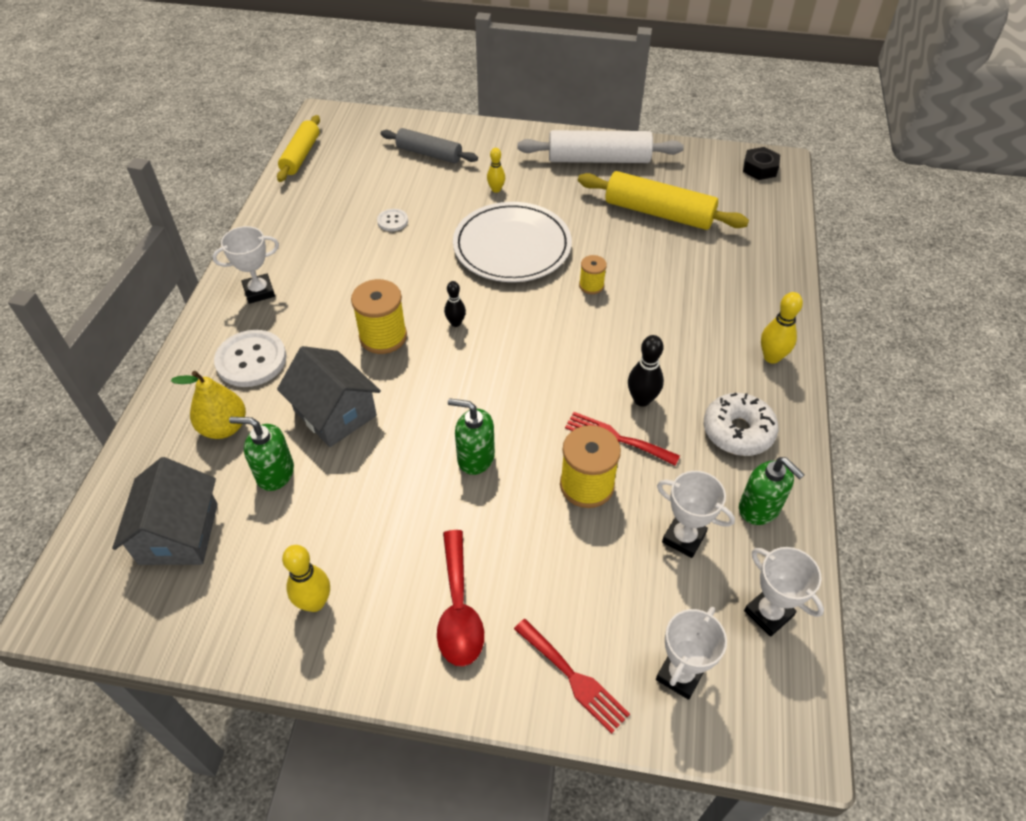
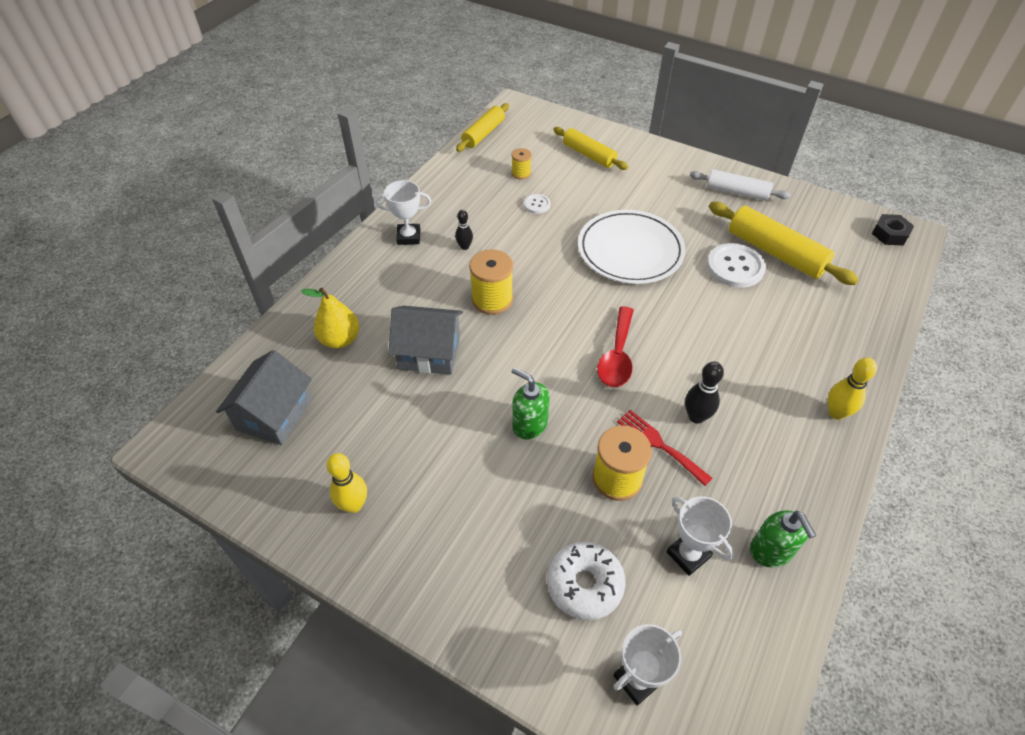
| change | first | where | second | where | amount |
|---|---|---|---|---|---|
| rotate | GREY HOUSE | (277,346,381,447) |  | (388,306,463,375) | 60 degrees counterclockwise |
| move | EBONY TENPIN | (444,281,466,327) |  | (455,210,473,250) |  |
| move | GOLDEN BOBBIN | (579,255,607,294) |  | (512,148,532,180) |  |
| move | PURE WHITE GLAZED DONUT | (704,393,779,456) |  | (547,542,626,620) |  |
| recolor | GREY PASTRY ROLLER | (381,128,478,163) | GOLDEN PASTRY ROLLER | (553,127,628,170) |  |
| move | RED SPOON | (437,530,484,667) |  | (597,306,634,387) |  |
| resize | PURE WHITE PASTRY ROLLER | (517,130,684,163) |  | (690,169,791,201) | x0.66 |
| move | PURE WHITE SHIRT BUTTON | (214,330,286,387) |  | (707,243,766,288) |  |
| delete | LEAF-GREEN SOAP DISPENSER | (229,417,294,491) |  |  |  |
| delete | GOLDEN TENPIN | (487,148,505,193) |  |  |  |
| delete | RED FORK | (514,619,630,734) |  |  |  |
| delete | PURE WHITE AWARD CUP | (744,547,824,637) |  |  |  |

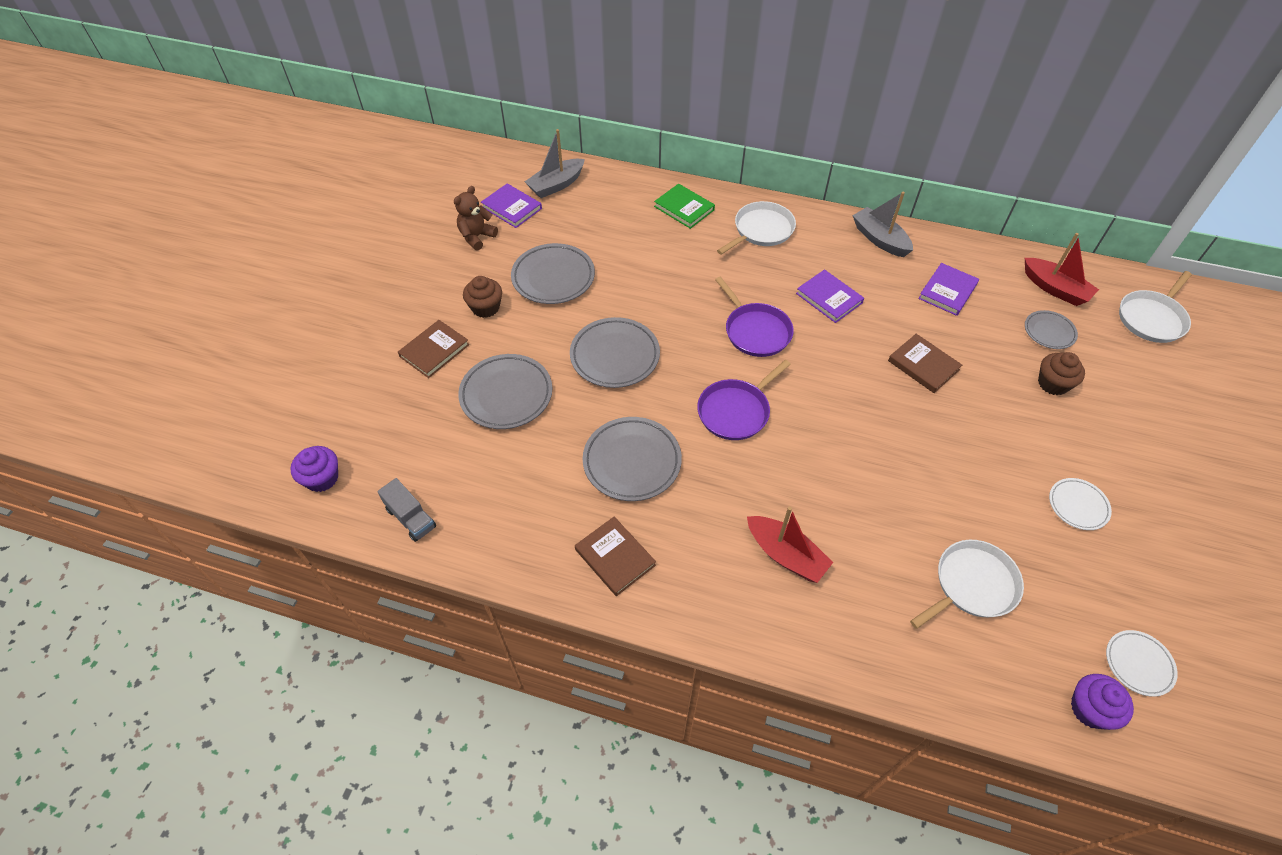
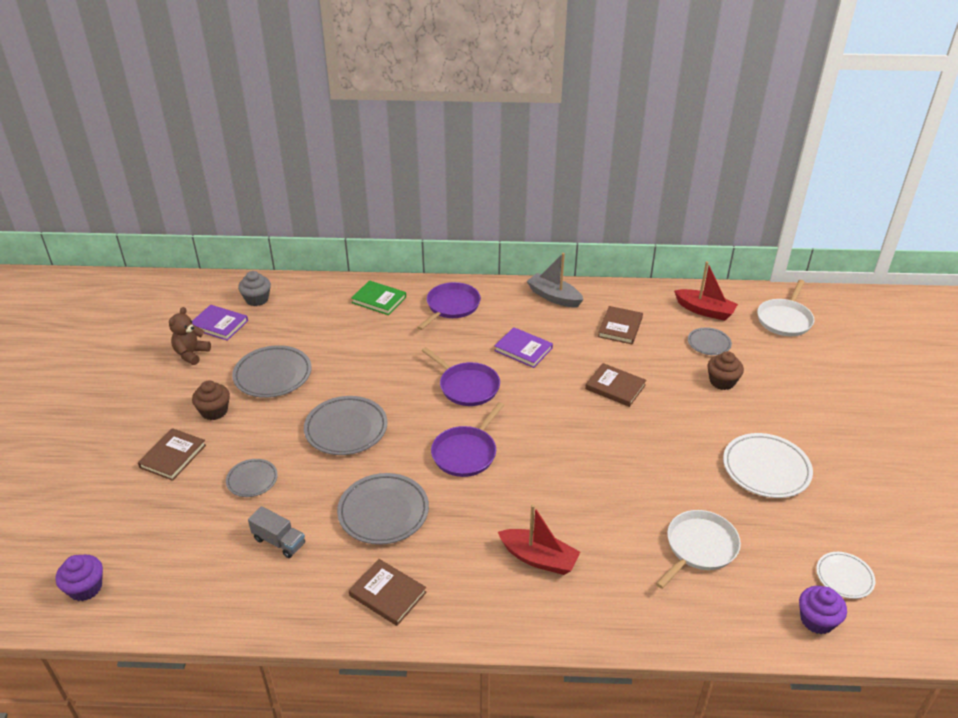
| change | first | where | second | where | amount |
|---|---|---|---|---|---|
| resize | GREY DINNER PLATE | (458,354,552,429) |  | (226,459,278,497) | x0.58 |
| replace | GREY BOAT | (525,129,585,198) | GREY CUPCAKE | (238,271,271,306) |  |
| move | GREY TRUCK | (377,478,436,542) |  | (248,506,305,558) |  |
| recolor | PURE WHITE FRYING PAN | (717,201,796,255) | PURPLE FRYING PAN | (417,282,481,330) |  |
| recolor | PURPLE HARDCOVER | (918,263,979,316) | DARK BROWN HARDCOVER | (598,306,643,345) |  |
| resize | PURE WHITE DINNER PLATE | (1049,478,1112,530) |  | (723,433,813,498) | x1.73 |

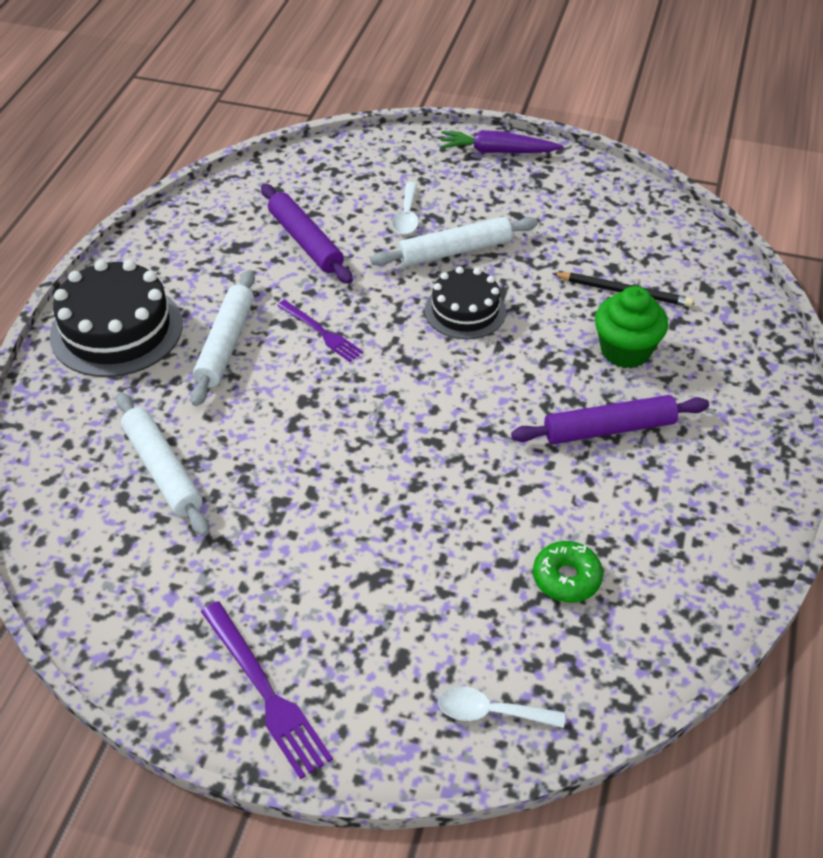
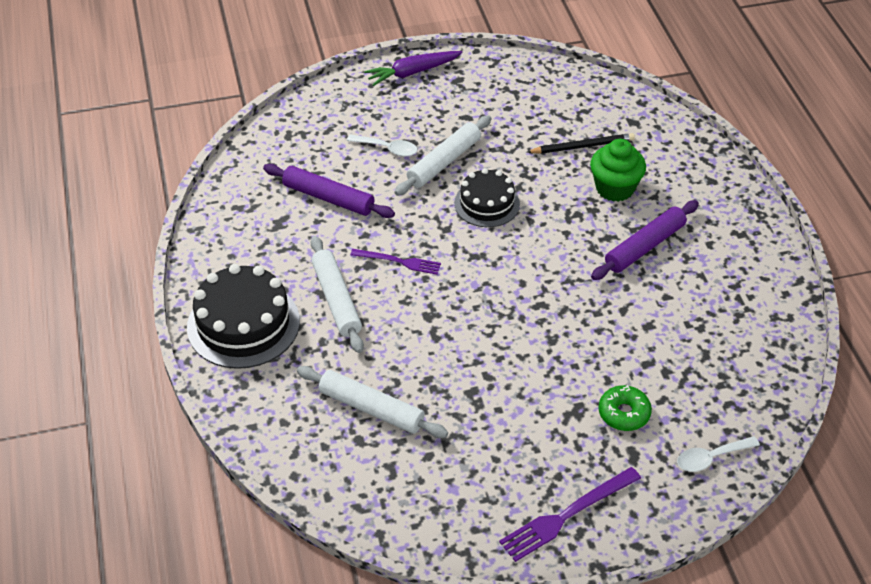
| change | first | where | second | where | amount |
|---|---|---|---|---|---|
| rotate | PURE WHITE SPOON | (392,182,419,235) |  | (347,135,417,157) | 45 degrees counterclockwise |
| rotate | PURPLE FORK | (201,601,333,779) |  | (499,467,641,562) | 120 degrees clockwise |
| move | LEAF-GREEN GLAZED DONUT | (533,541,603,603) |  | (599,385,652,431) |  |

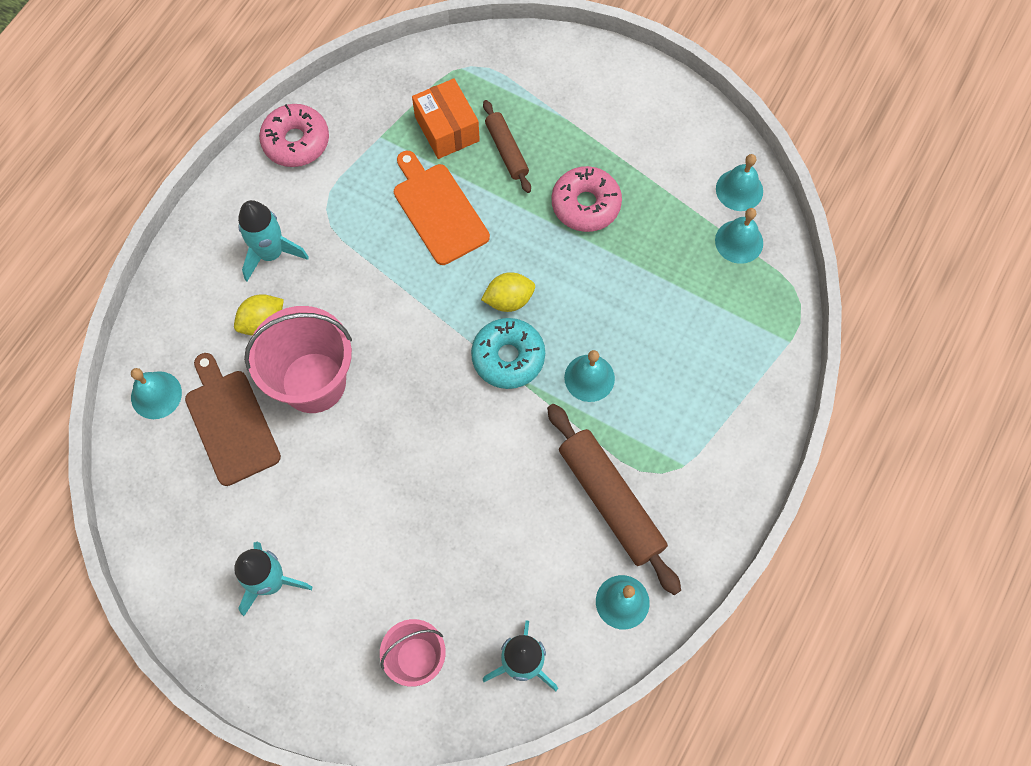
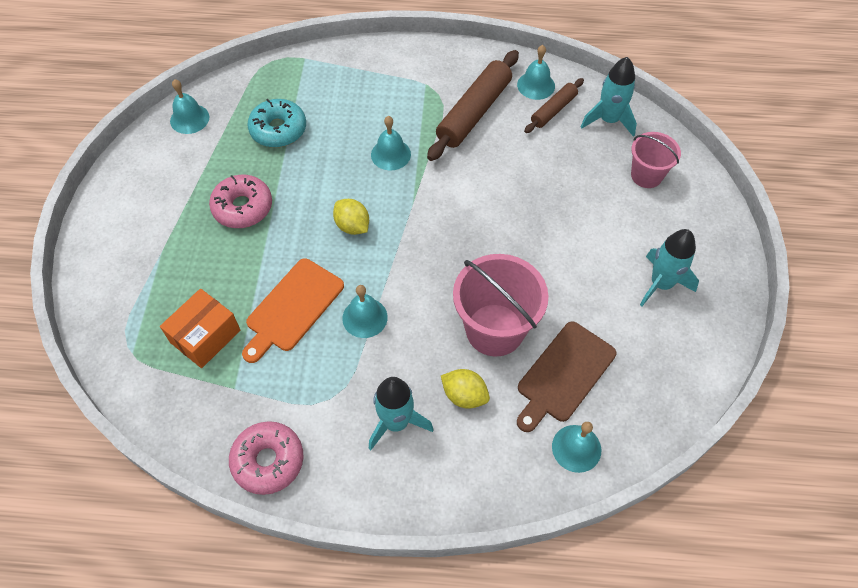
| change | first | where | second | where | amount |
|---|---|---|---|---|---|
| move | TEAL GLAZED DONUT | (471,318,545,389) |  | (247,99,306,148) |  |
| move | TEAL BELL | (715,208,763,264) |  | (342,285,388,338) |  |
| move | DARK BROWN PASTRY ROLLER | (483,100,531,193) |  | (524,78,584,133) |  |

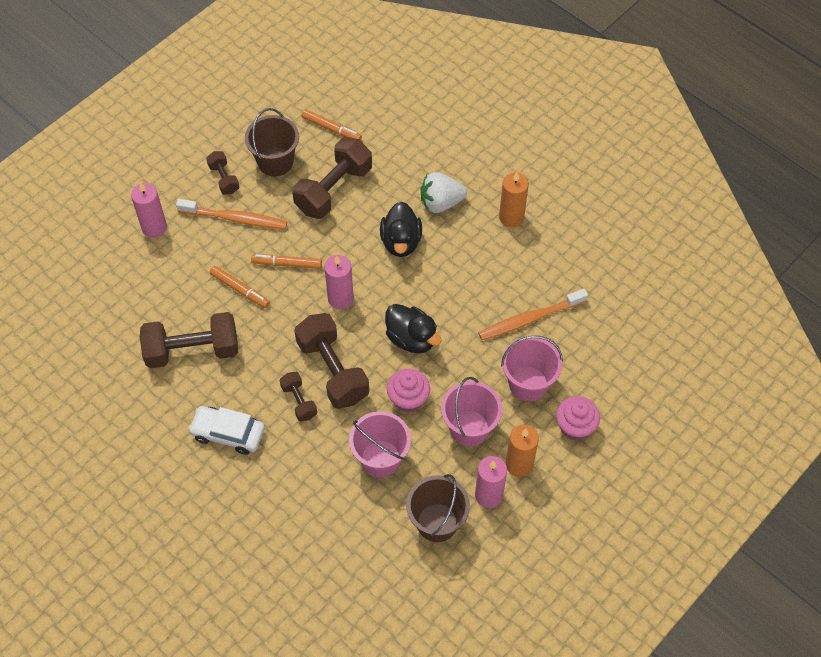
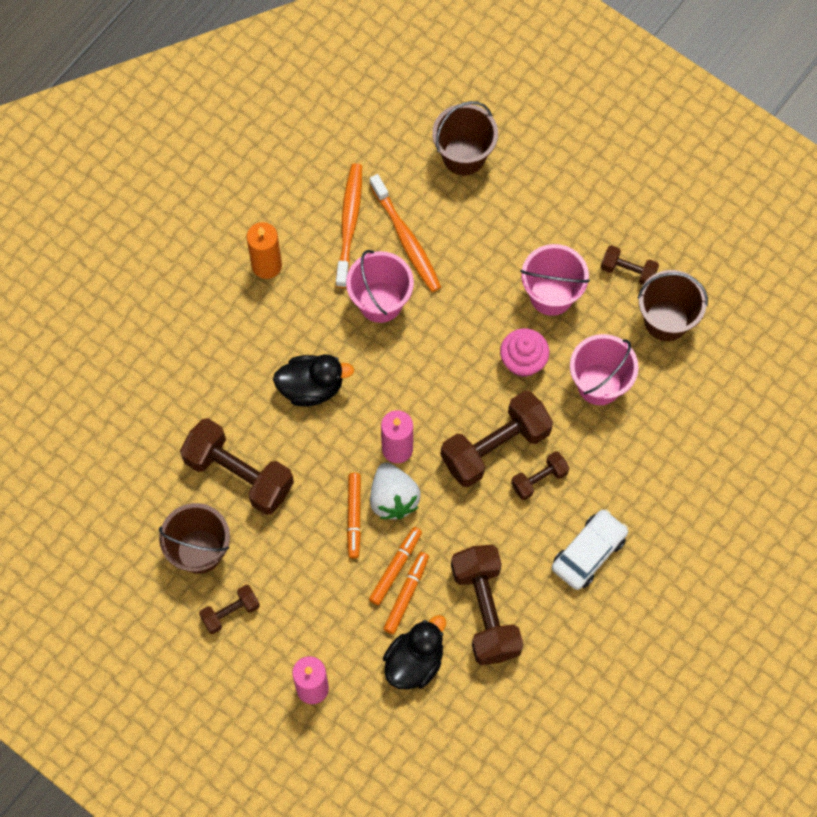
| change | first | where | second | where | amount |
|---|---|---|---|---|---|
| move | BRIGHT ORANGE TOOTHBRUSH | (176,199,287,229) |  | (336,163,362,288) |  |
| move | PINK BUCKET | (501,336,563,401) |  | (346,250,414,323) |  |
| move | PURE WHITE STRAWBERRY | (421,172,467,213) |  | (370,462,421,519) |  |
| move | BRIGHT ORANGE MARKER | (302,109,362,141) |  | (383,552,429,634) |  |
| move | EBONY DUCK | (385,304,442,353) |  | (383,615,446,690) |  |
| insert |  |  | DARK BROWN BUCKET | (432,101,498,175) |  |
| rotate | PURE WHITE AUTOMOBILE | (188,406,265,455) |  | (552,509,628,590) | 150 degrees counterclockwise |
| replace | PINK CANDLE | (475,456,507,508) | DARK BROWN FREE WEIGHT | (601,245,659,285) |  |
| delete | BRIGHT ORANGE CANDLE | (506,425,539,477) |  |  |  |
| delete | PINK CUPCAKE | (556,396,600,441) |  |  |  |

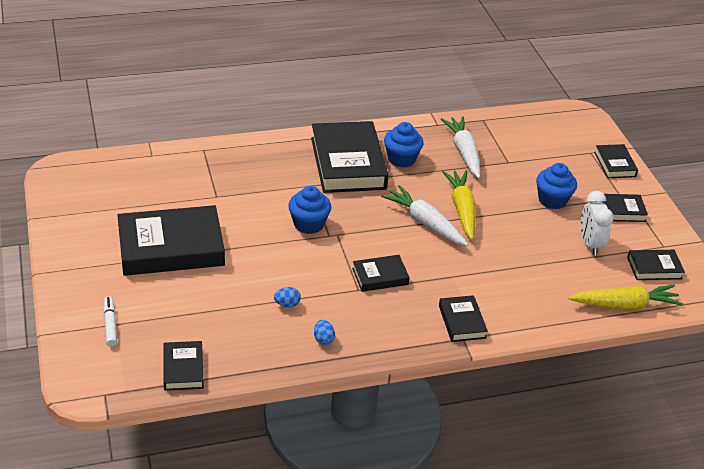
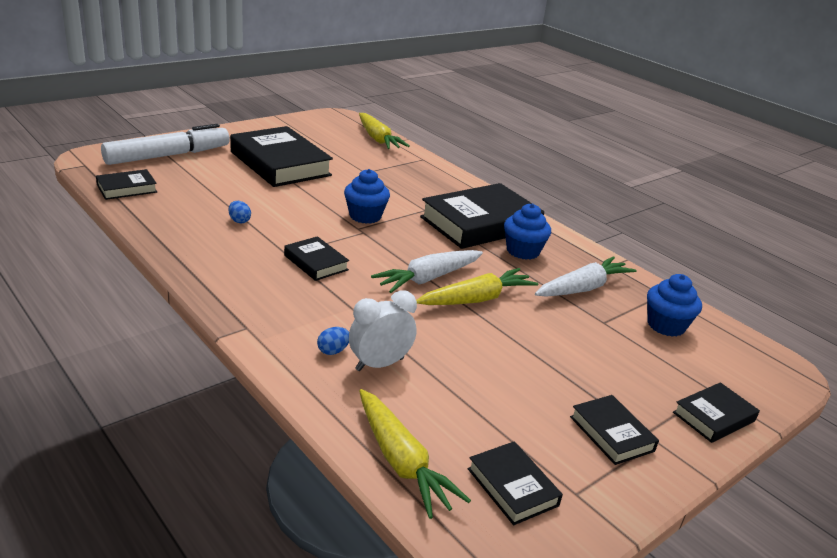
| change | first | where | second | where | amount |
|---|---|---|---|---|---|
| resize | PURE WHITE MARKER | (103,296,117,347) |  | (101,124,230,165) | x2.31 |
| move | BLUE TOY EGG | (314,320,335,345) |  | (317,327,349,355) |  |
| move | PURE WHITE CLOCK | (581,191,614,256) |  | (349,291,417,371) |  |
| insert |  |  | GOLDEN CARROT | (359,113,410,149) |  |
| rotate | PURE WHITE CARROT | (381,185,468,246) |  | (371,250,483,293) | 150 degrees counterclockwise |
| move | BLUE CUPCAKE | (536,163,577,209) |  | (647,274,702,337) |  |
| delete | EBONY HARDCOVER | (439,295,488,342) |  |  |  |

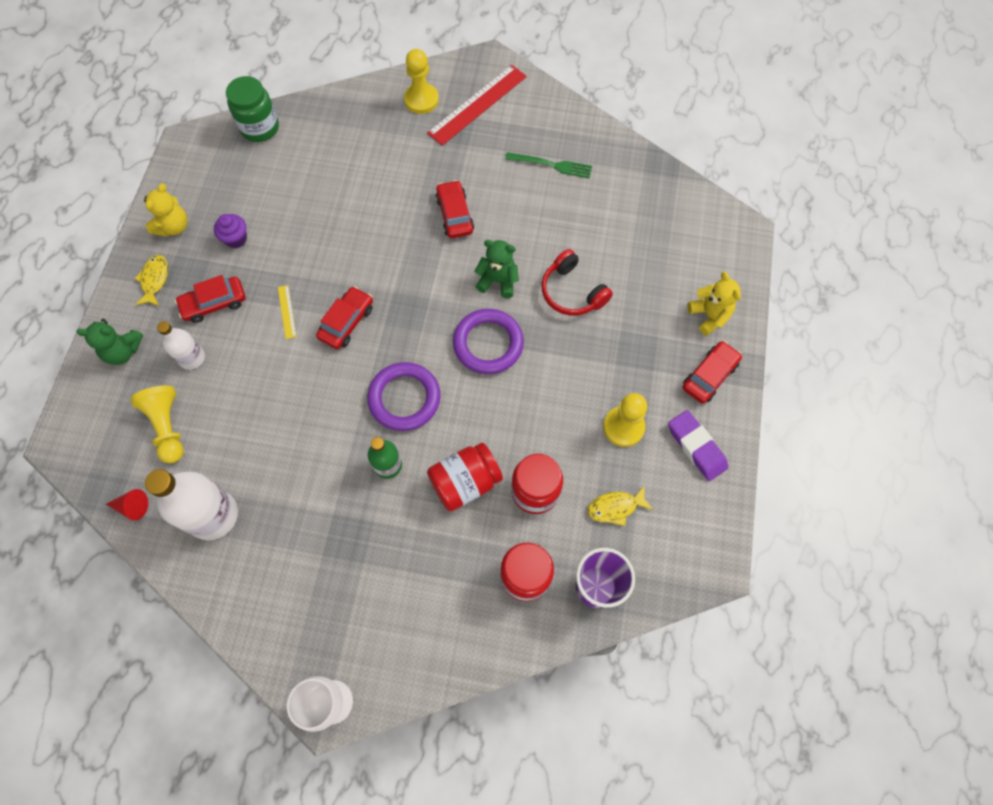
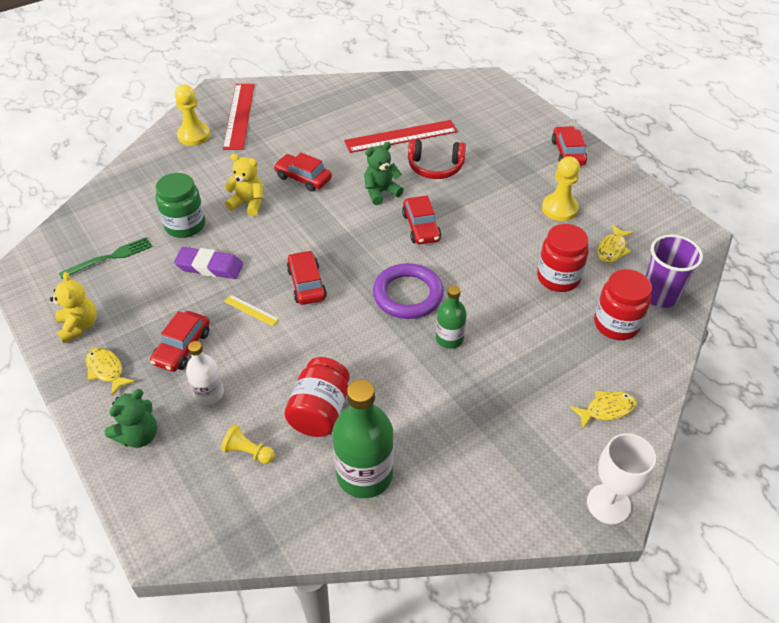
| change | first | where | second | where | amount |
|---|---|---|---|---|---|
| move | LEAF-GREEN FORK | (505,152,592,179) |  | (59,237,152,279) |  |
| move | LEAF-GREEN PRESERVE JAR | (226,76,279,142) |  | (155,173,205,238) |  |
| move | PURPLE GUM ERASER | (668,410,728,481) |  | (174,247,243,279) |  |
| resize | GOLDEN CHESS PAWN | (130,386,184,463) |  | (221,424,275,464) | x0.62 |
| move | GOLDEN STUFFED BEAR | (688,272,741,336) |  | (224,154,263,216) |  |
| move | RED PRESERVE JAR | (427,442,503,511) |  | (284,357,350,437) |  |
| recolor | PURE WHITE FLASK | (145,469,238,540) | LEAF-GREEN FLASK | (332,379,394,498) |  |
| insert |  |  | RED MEASURING STICK | (344,120,458,153) |  |
| replace | PURPLE RING | (453,309,524,374) | RED AUTOMOBILE | (402,195,441,244) |  |
| insert |  |  | GOLDEN FISH FIGURE | (570,391,637,428) |  |
| delete | RED CONE SHAPE | (106,489,148,520) |  |  |  |
| delete | PURPLE CUPCAKE | (214,214,247,248) |  |  |  |

